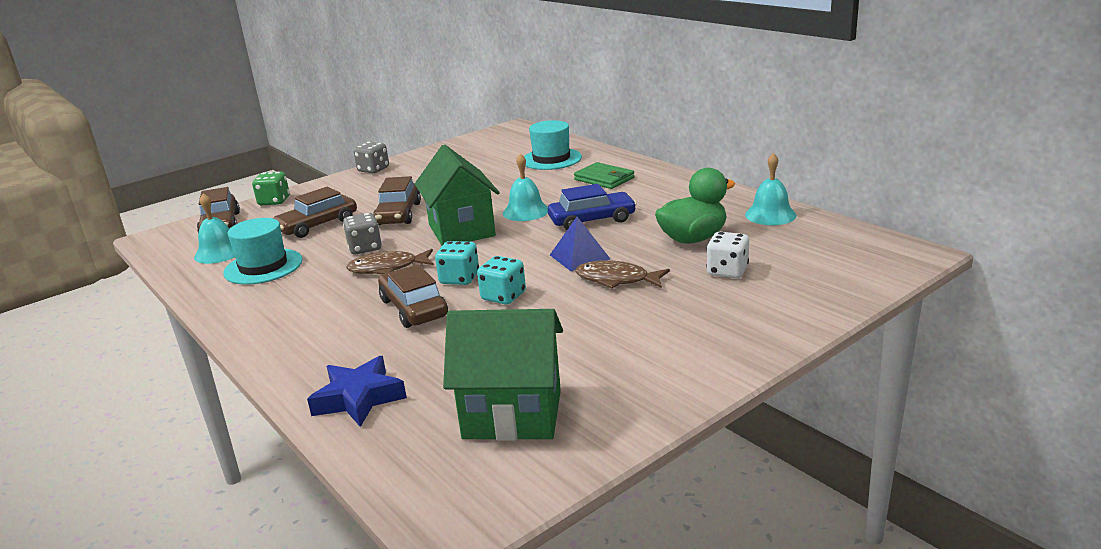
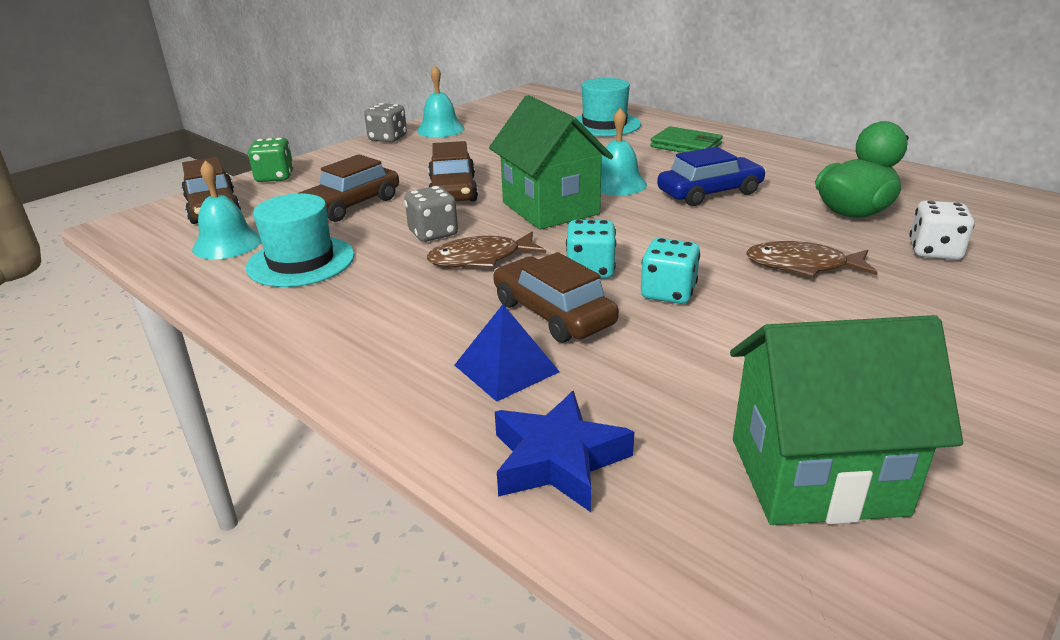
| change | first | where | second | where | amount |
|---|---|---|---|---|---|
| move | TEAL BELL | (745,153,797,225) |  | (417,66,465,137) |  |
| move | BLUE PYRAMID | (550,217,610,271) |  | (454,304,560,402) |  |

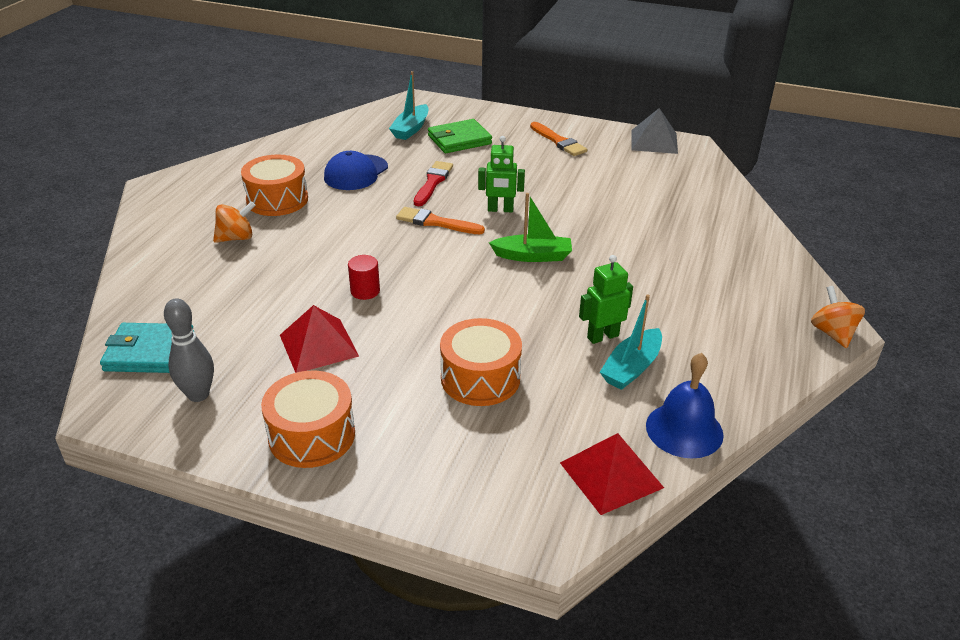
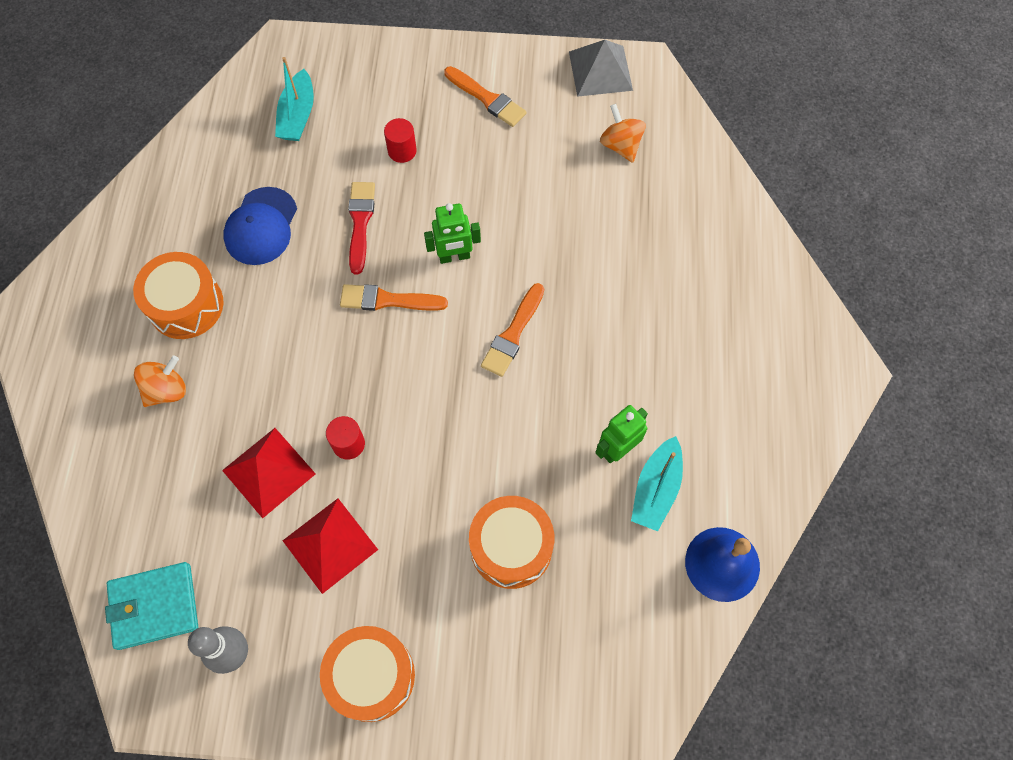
| change | first | where | second | where | amount |
|---|---|---|---|---|---|
| move | RED PYRAMID | (560,433,664,515) |  | (222,428,316,518) |  |
| insert |  |  | RED SOLID CYLINDER | (384,118,417,163) |  |
| replace | LEAF-GREEN BOAT | (489,193,572,262) | BRIGHT ORANGE PAINT BRUSH | (481,283,544,377) |  |
| move | BRIGHT ORANGE TOY TOP | (811,286,865,348) |  | (600,104,646,163) |  |
| delete | LEAF-GREEN BILLFOLD | (428,119,492,153) |  |  |  |

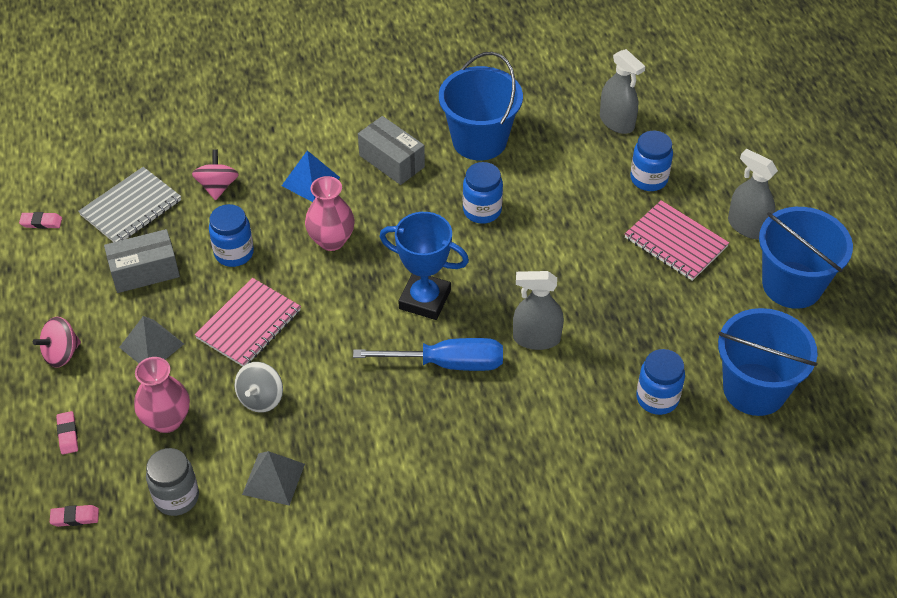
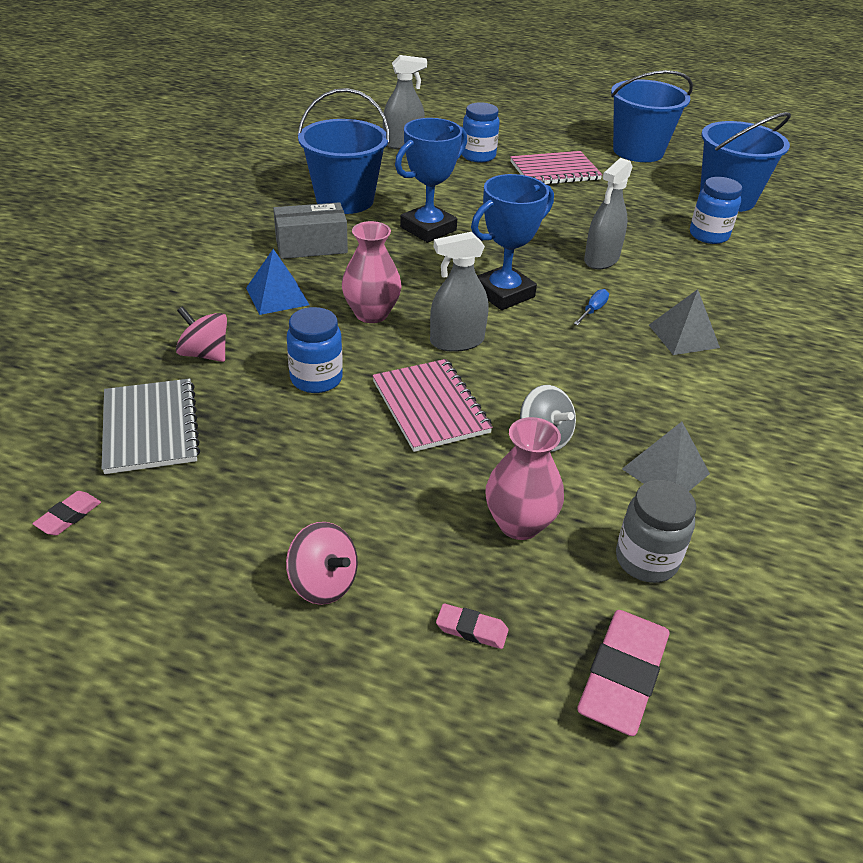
| change | first | where | second | where | amount |
|---|---|---|---|---|---|
| rotate | PINK TOY TOP | (33,317,81,368) |  | (286,522,358,605) | 45 degrees counterclockwise |
| replace | BLUE PRESERVE JAR | (463,162,503,224) | BLUE AWARD CUP | (395,118,467,243) |  |
| move | GREY SPRAYER | (728,149,778,239) |  | (430,232,489,352) |  |
| resize | BLUE HAND SCREWDRIVER | (353,338,503,371) |  | (574,289,609,325) | x0.43 |
| resize | PINK GUM ERASER | (50,505,99,527) |  | (577,610,669,736) | x2.06 |
| move | GREY PYRAMID | (119,316,184,363) |  | (649,289,720,355) |  |
| delete | GREY BOX | (104,229,180,293) |  |  |  |

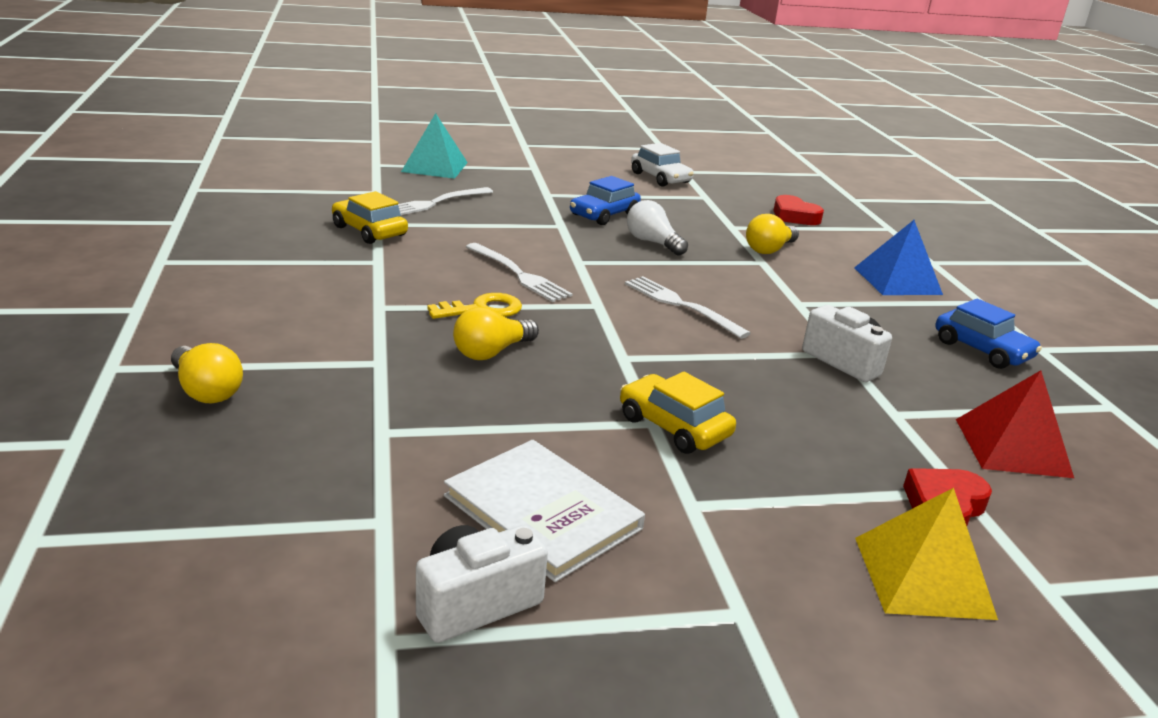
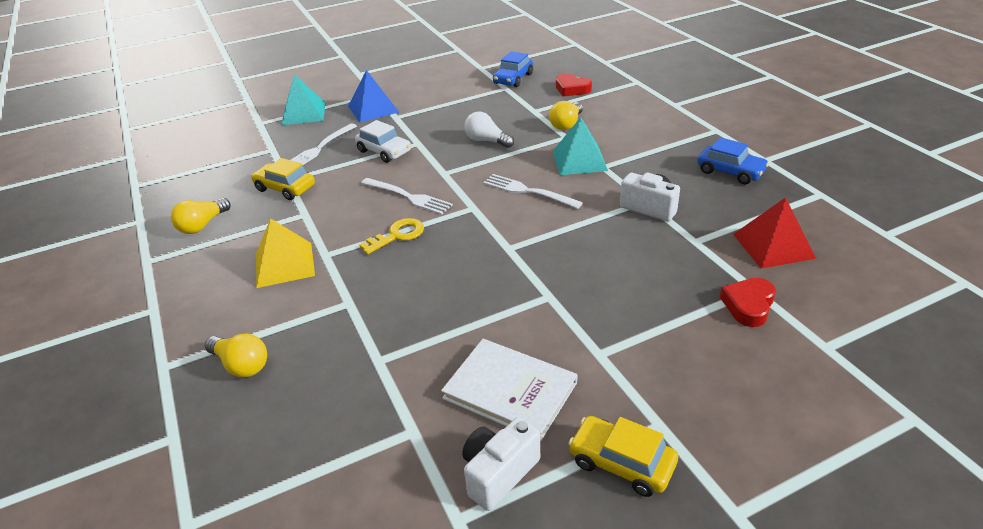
| change | first | where | second | where | amount |
|---|---|---|---|---|---|
| move | GOLDEN LIGHTBULB | (453,307,539,360) |  | (171,198,230,234) |  |
| move | GOLDEN PYRAMID | (855,488,998,620) |  | (256,218,315,288) |  |
| move | BLUE PYRAMID | (854,220,943,295) |  | (348,70,399,122) |  |
| move | PURE WHITE AUTOMOBILE | (631,143,694,187) |  | (355,120,411,163) |  |
| move | BLUE AUTOMOBILE | (570,176,641,225) |  | (493,51,533,87) |  |
| insert |  |  | TEAL PYRAMID | (553,118,608,175) |  |
| move | GOLDEN AUTOMOBILE | (620,372,736,454) |  | (568,416,678,497) |  |

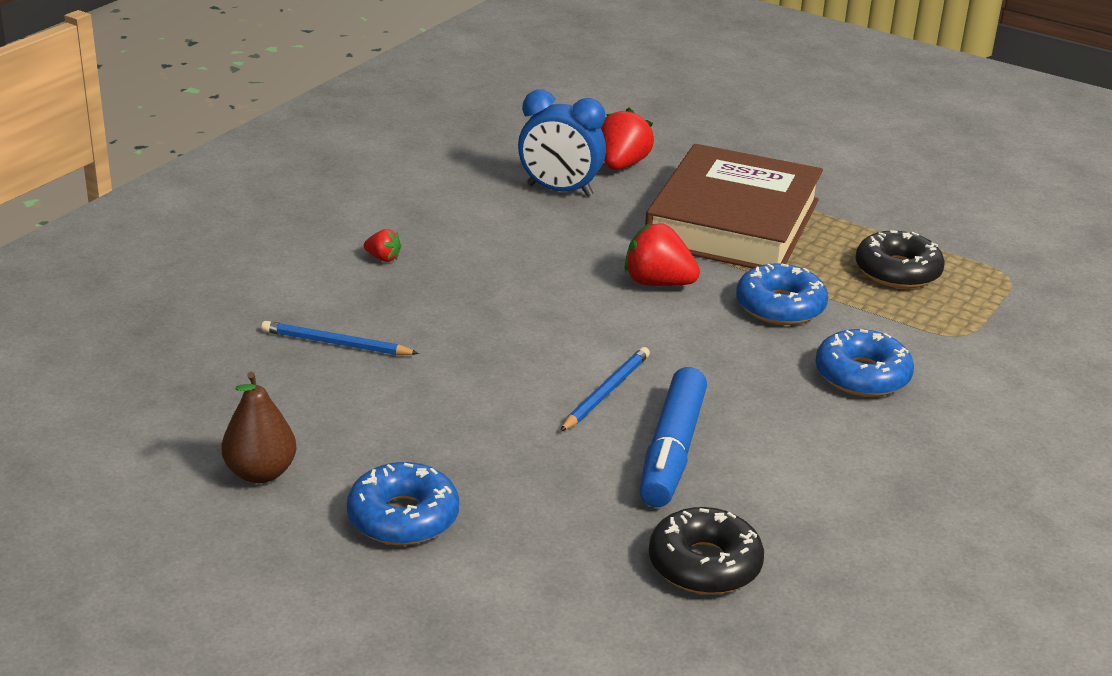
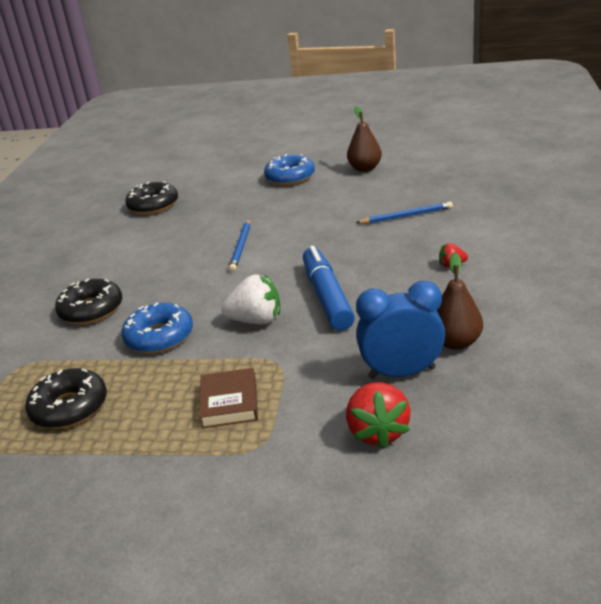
| change | first | where | second | where | amount |
|---|---|---|---|---|---|
| recolor | BLUE GLAZED DONUT | (815,329,914,397) | EBONY GLAZED DONUT | (55,278,122,324) |  |
| resize | DARK BROWN HARDCOVER | (645,144,823,268) |  | (199,368,258,429) | x0.41 |
| recolor | RED STRAWBERRY | (625,223,700,286) | PURE WHITE STRAWBERRY | (221,274,280,324) |  |
| move | BLUE MARKER | (639,367,707,507) |  | (303,246,355,331) |  |
| insert |  |  | DARK BROWN PEAR | (436,253,483,350) |  |

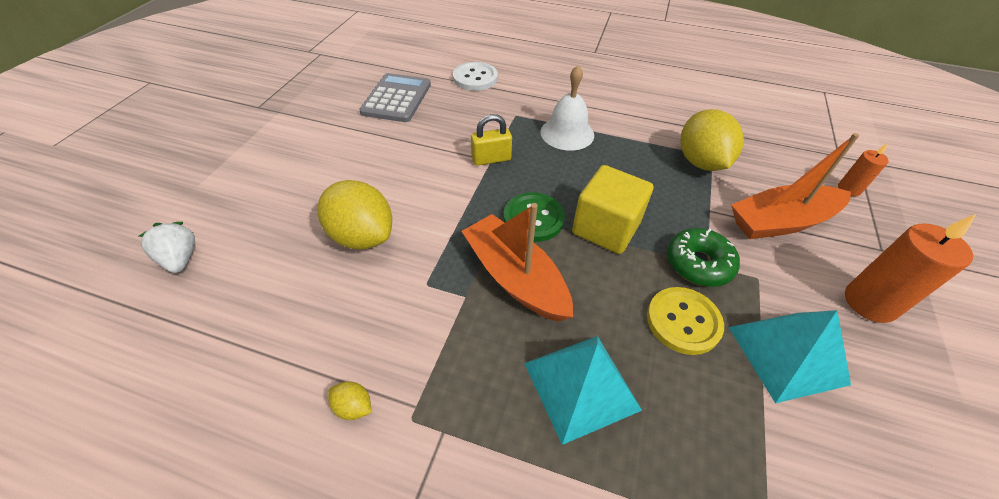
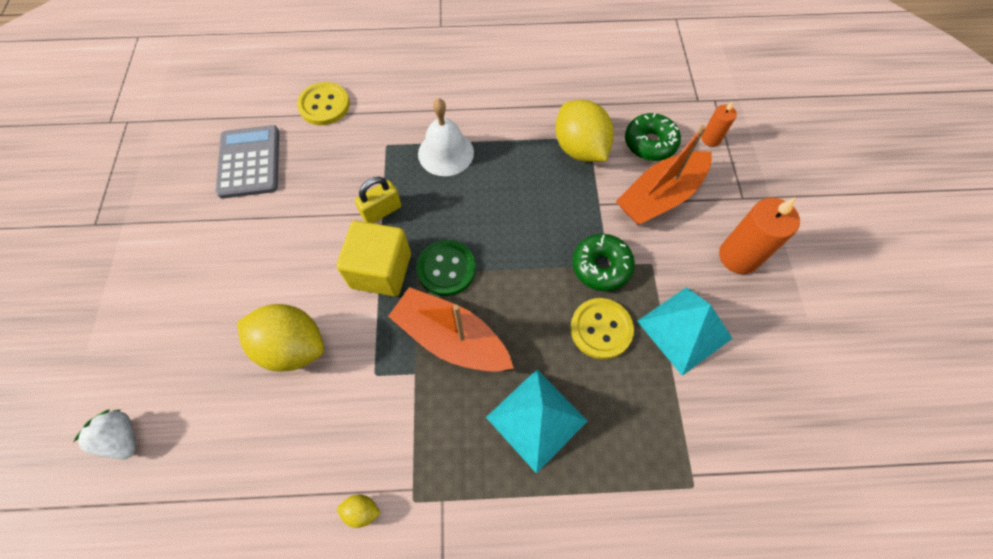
| change | first | where | second | where | amount |
|---|---|---|---|---|---|
| recolor | PURE WHITE SHIRT BUTTON | (453,62,498,91) | GOLDEN SHIRT BUTTON | (297,82,350,125) |  |
| move | GOLDEN CUBE | (572,165,654,254) |  | (336,221,411,297) |  |
| insert |  |  | LEAF-GREEN GLAZED DONUT | (625,113,681,161) |  |

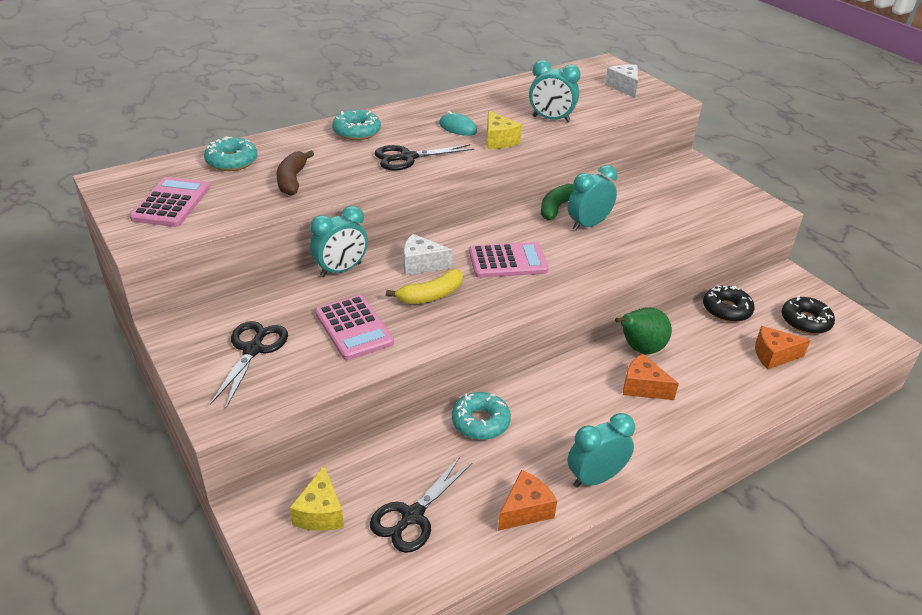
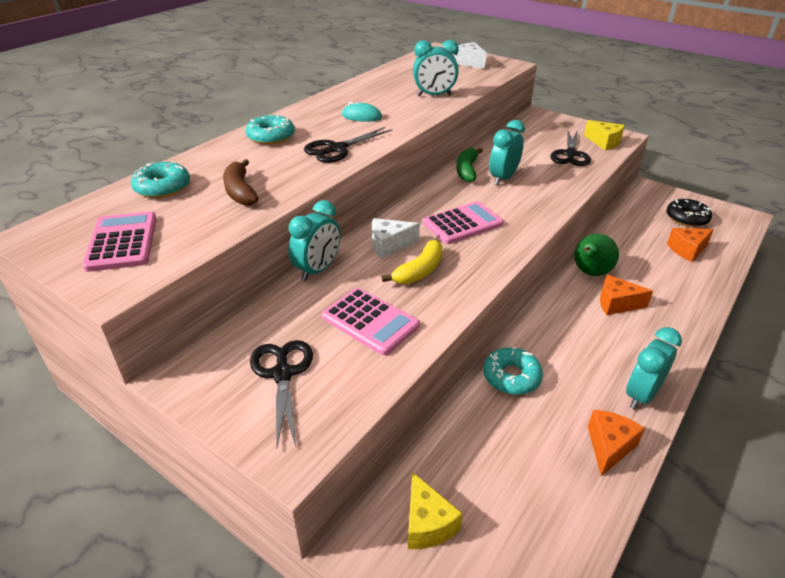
| change | first | where | second | where | amount |
|---|---|---|---|---|---|
| move | EBONY SHEARS | (370,457,473,553) |  | (550,130,591,166) |  |
| move | GOLDEN CHEESE | (487,111,522,149) |  | (584,120,625,151) |  |
| delete | EBONY GLAZED DONUT | (703,285,755,322) |  |  |  |

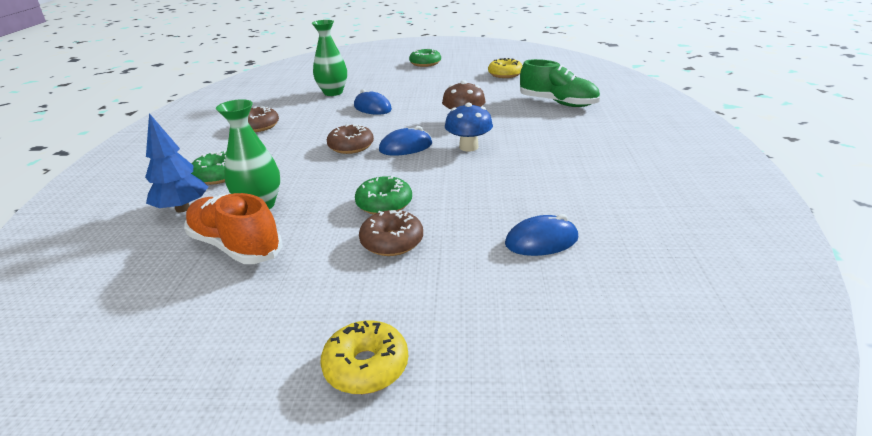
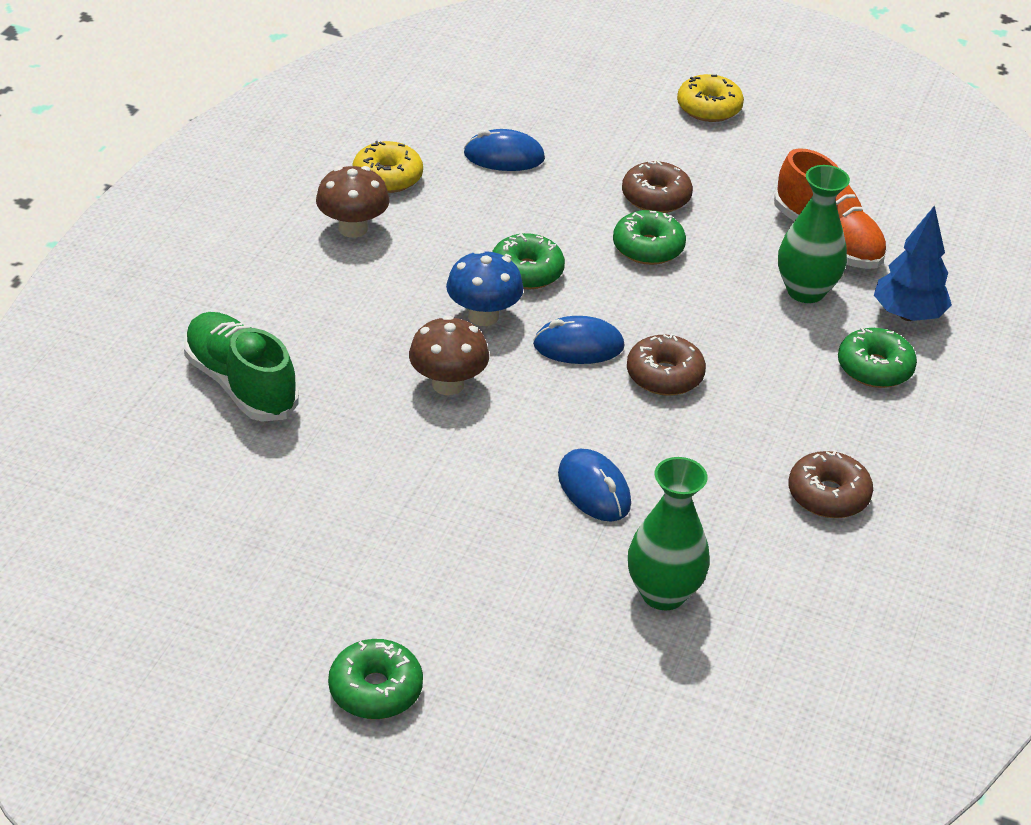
| change | first | where | second | where | amount |
|---|---|---|---|---|---|
| insert |  |  | DARK BROWN TOADSTOOL | (316,166,390,238) |  |
| move | GOLDEN GLAZED DONUT | (488,58,522,78) |  | (352,141,423,193) |  |
| insert |  |  | LEAF-GREEN GLAZED DONUT | (492,233,565,289) |  |

